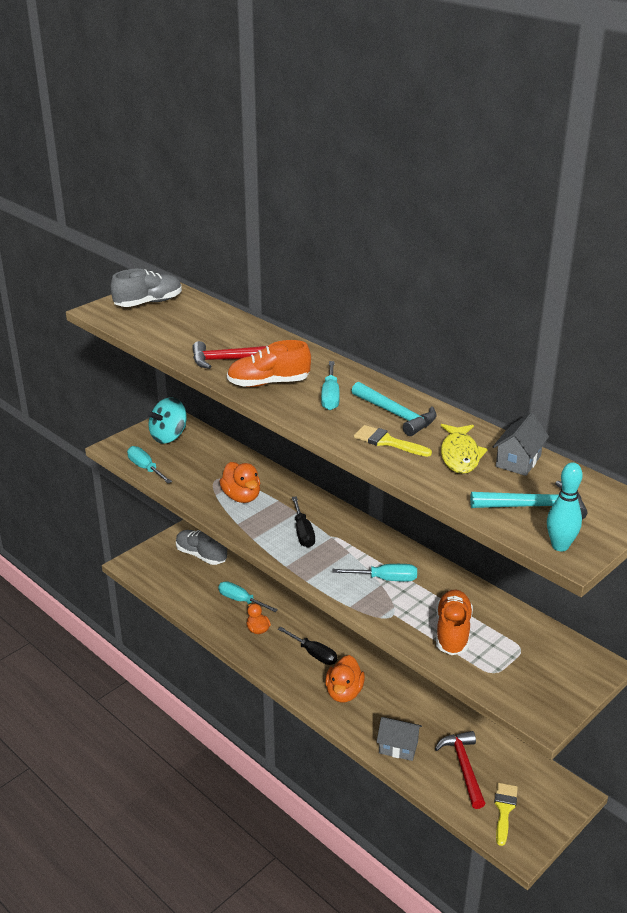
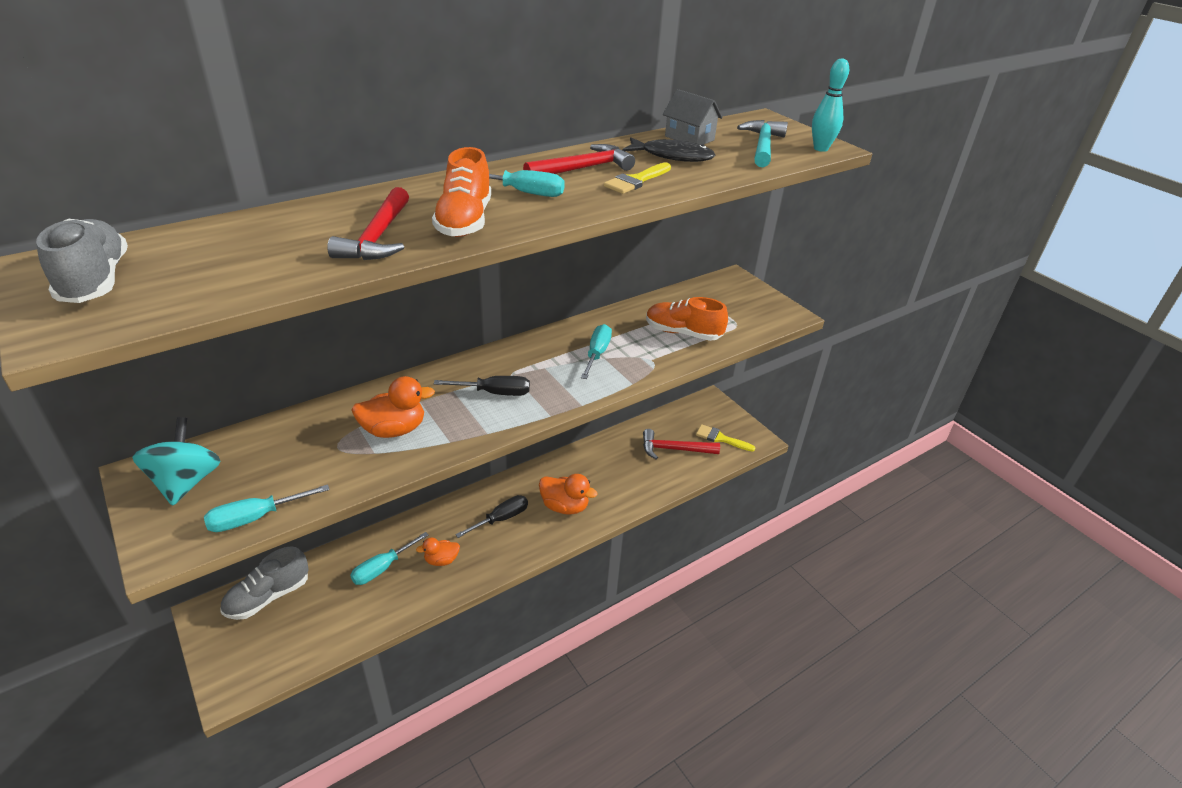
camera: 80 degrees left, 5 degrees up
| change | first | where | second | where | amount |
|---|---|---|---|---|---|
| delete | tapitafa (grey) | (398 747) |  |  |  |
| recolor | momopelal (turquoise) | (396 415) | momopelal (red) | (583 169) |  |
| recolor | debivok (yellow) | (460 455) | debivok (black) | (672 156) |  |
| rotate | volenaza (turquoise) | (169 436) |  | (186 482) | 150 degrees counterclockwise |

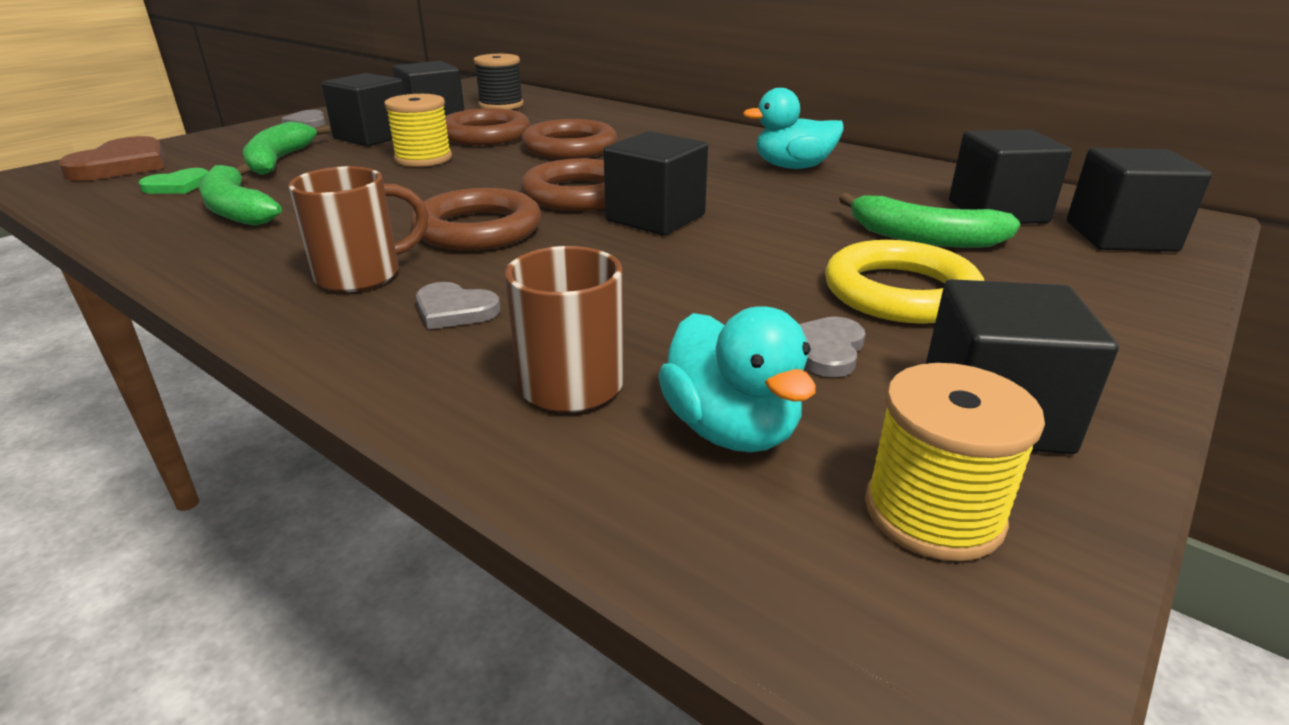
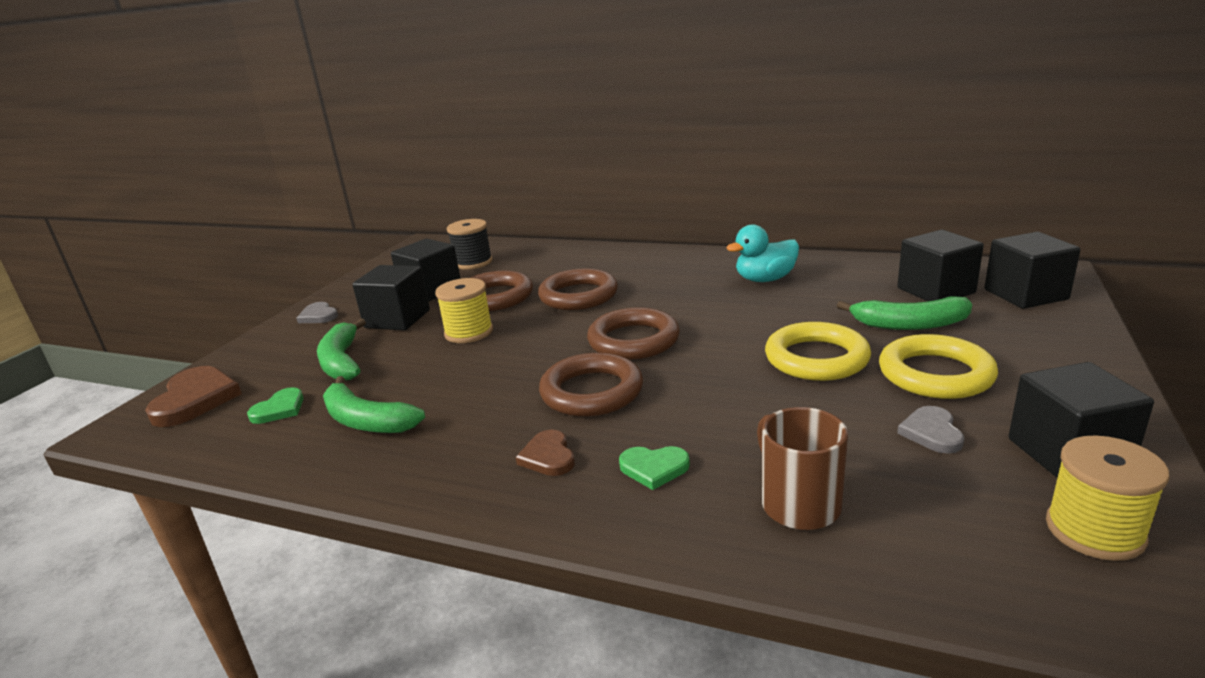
camera: 15 degrees left, 5 degrees down
| change | first | where | second | where | amount |
|---|---|---|---|---|---|
| delete | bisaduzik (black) | (655 218) |  |  |  |
| delete | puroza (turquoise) | (731 429) |  |  |  |
| insert |  |  | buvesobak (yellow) | (816 358) |  |
| replace | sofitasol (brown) | (362 275) | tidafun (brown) | (548 456) |  |
| recolor | tidafun (grey) | (454 310) | tidafun (green) | (654 468) |  |

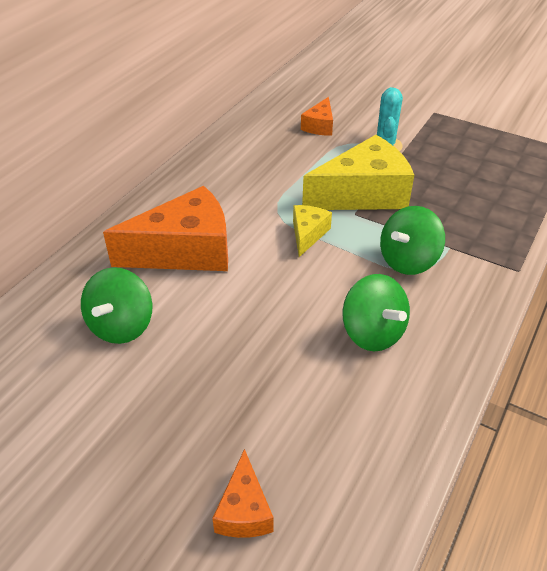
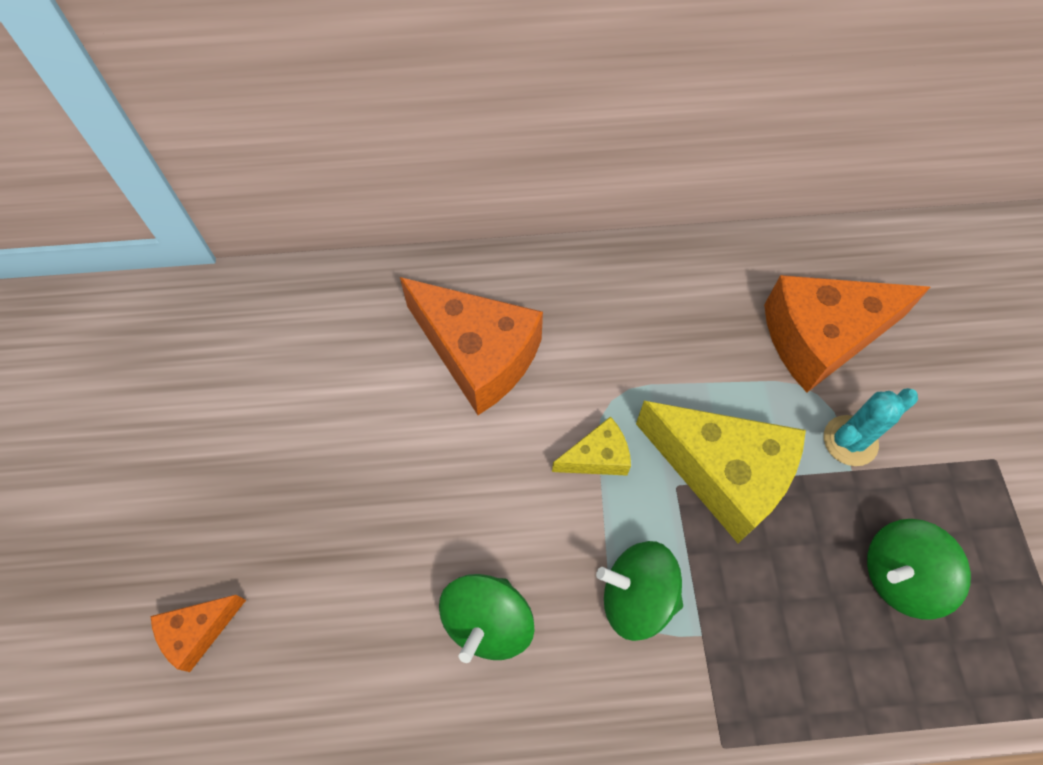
camera: 55 degrees right, 20 degrees up
| change | first | where | second | where | amount |
|---|---|---|---|---|---|
| move | volenaza (green) | (121 326) |  | (899 576) |  |
| resize | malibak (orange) | (319 126) |  | (822 338) | x2.04 |

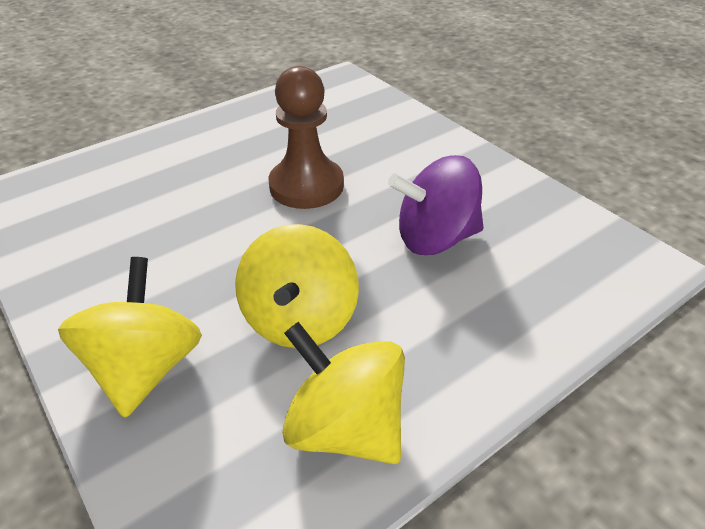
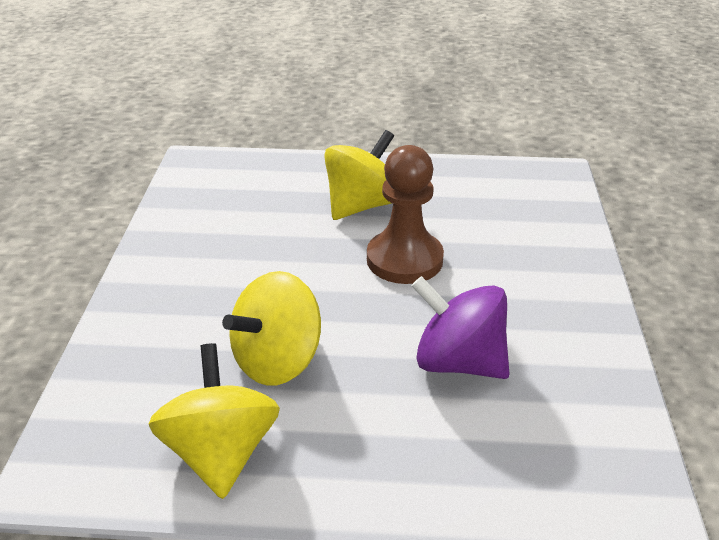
camera: 40 degrees right, 5 degrees down
| change | first | where | second | where | amount |
|---|---|---|---|---|---|
| move | volenaza (yellow) | (145 368) |  | (361 205) |  |

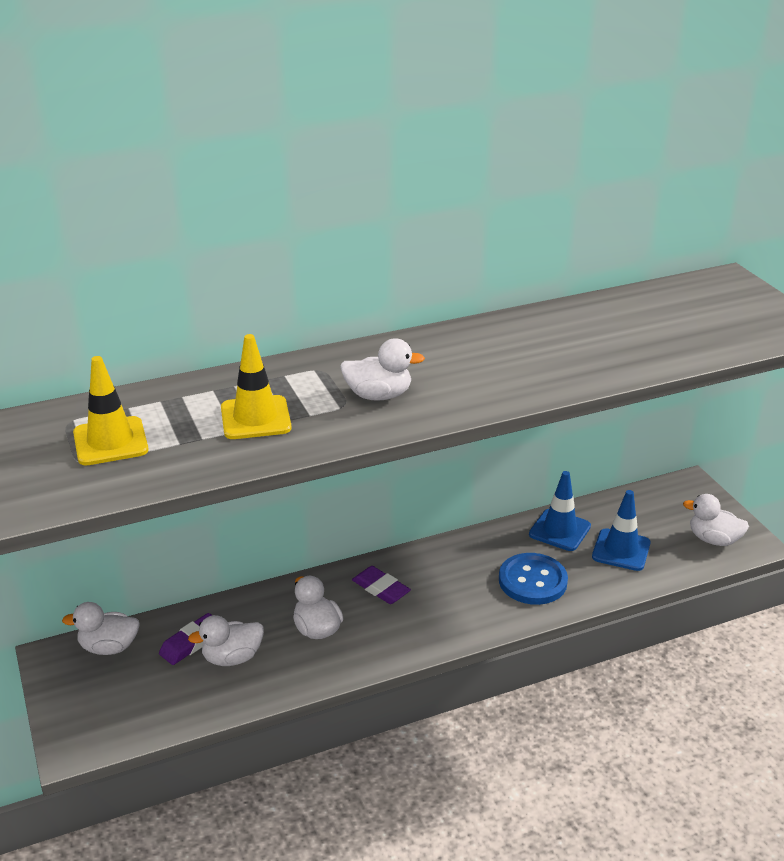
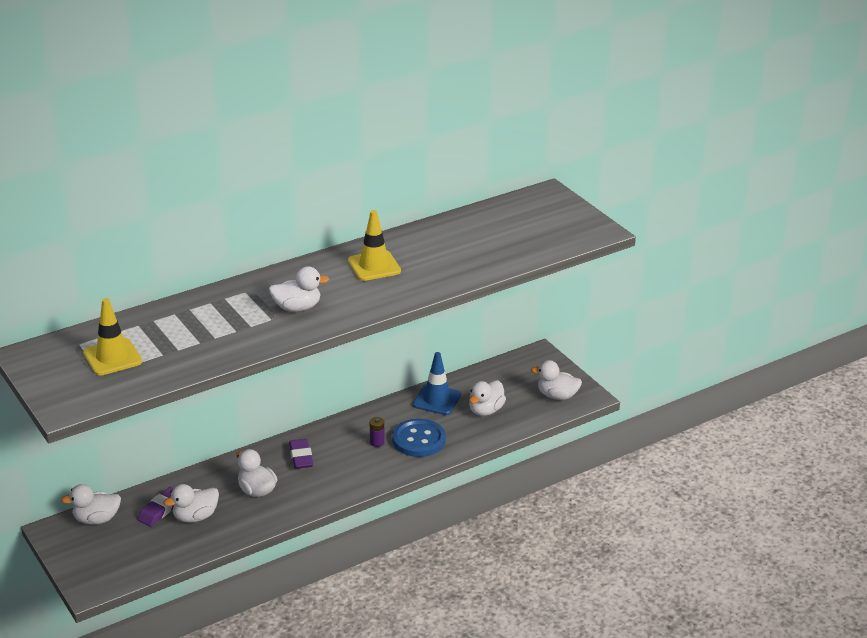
camera: 10 degrees left, 0 degrees up
| change | first | where | second | where | amount |
|---|---|---|---|---|---|
| insert |  |  | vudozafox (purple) | (377 442) |  |
| move | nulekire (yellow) | (255 418) |  | (374 266) |  |
| replace | nulekire (blue) | (621 550) | puroza (white) | (485 410) |  |
| rotate | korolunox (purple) | (381 589) |  | (301 457) | 45 degrees clockwise |

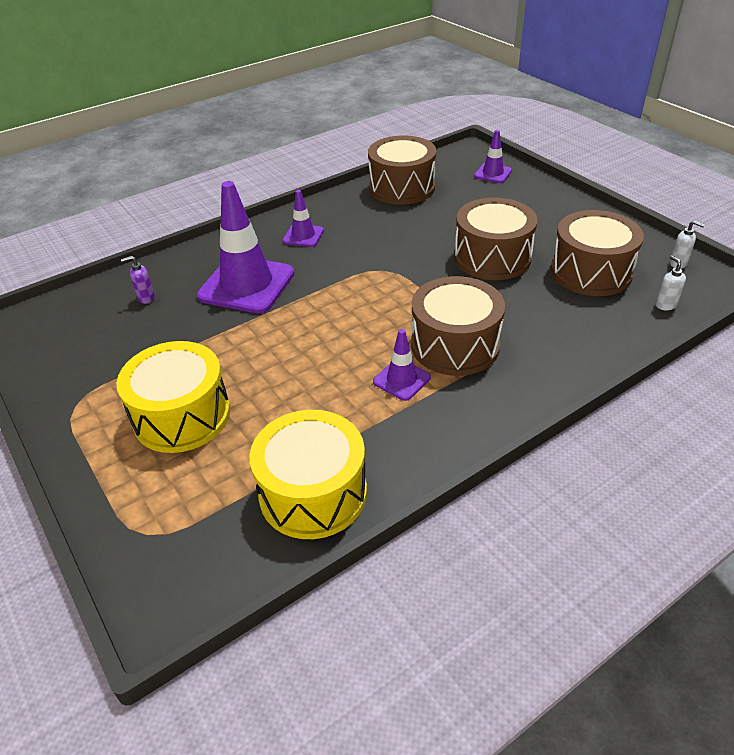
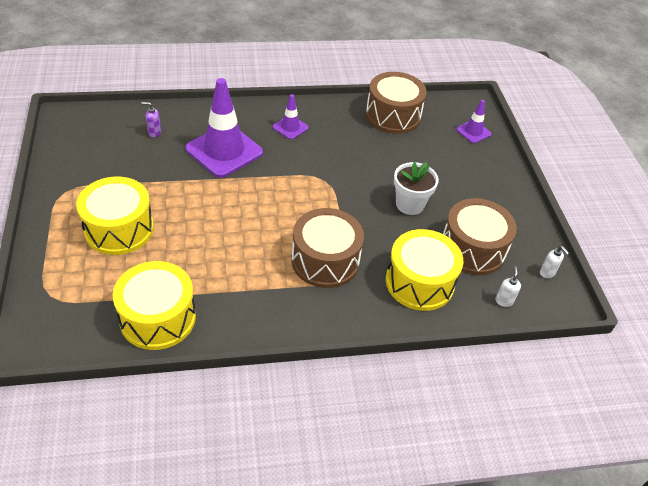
camera: 20 degrees right, 5 degrees up
| change | first | where | second | where | amount |
|---|---|---|---|---|---|
| delete | nulekire (purple) | (401 380) |  |  |  |
| insert |  |  | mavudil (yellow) | (419 282) |  |
| replace | mavudil (brown) | (492 257) | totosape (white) | (409 204) |  |

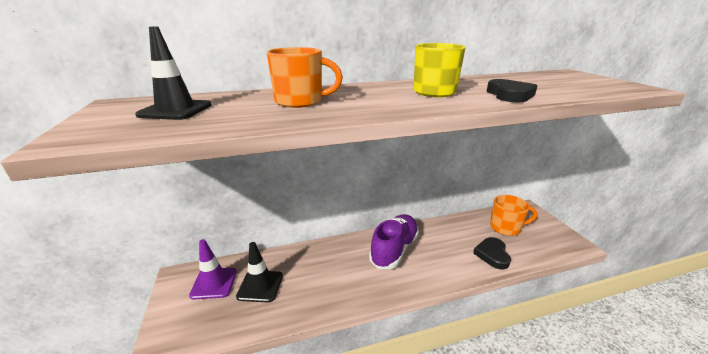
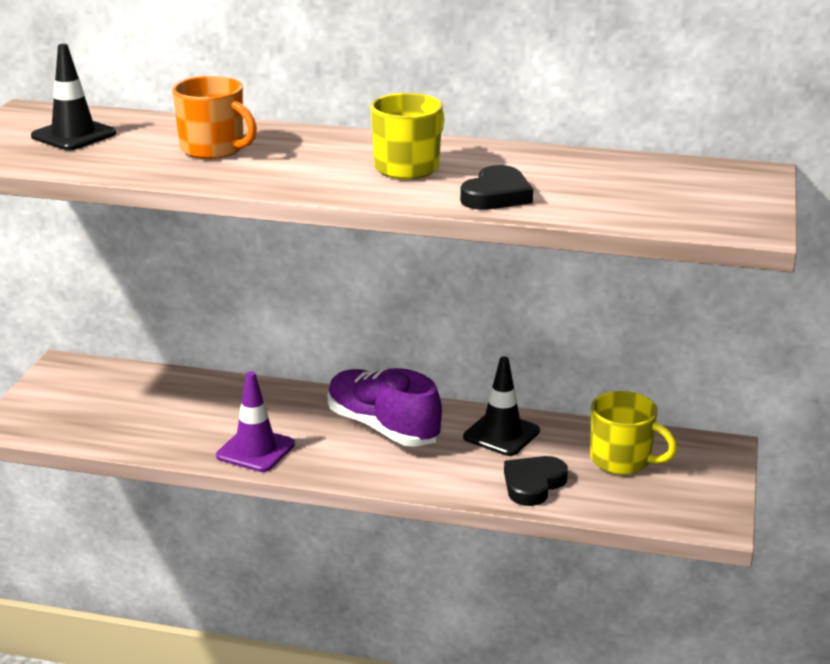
camera: 30 degrees right, 0 degrees up
| change | first | where | second | where | amount |
|---|---|---|---|---|---|
| move | nulekire (purple) | (214 283) |  | (255 450) |  |
| move | nulekire (black) | (260 286) |  | (501 434) |  |
| recolor | sofitasol (orange) | (506 227) | sofitasol (yellow) | (622 460) |  |
| rotate | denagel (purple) | (394 249) |  | (382 427) | 105 degrees counterclockwise |

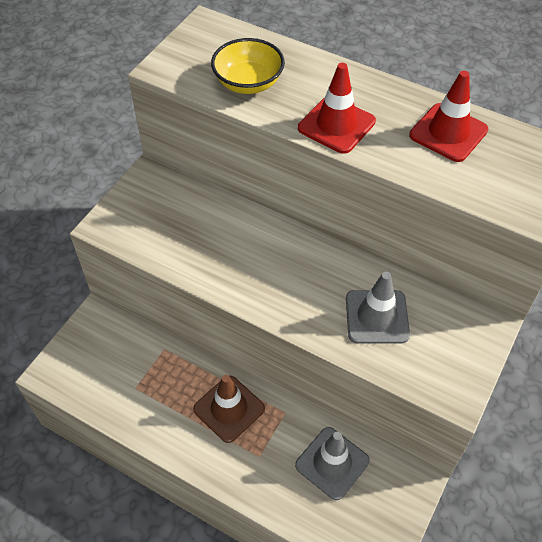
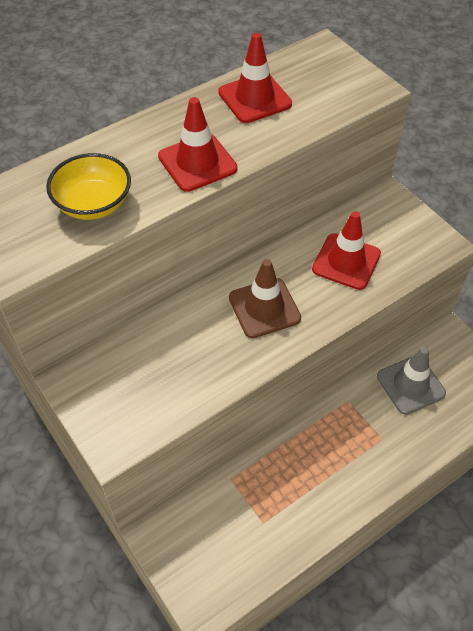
camera: 65 degrees left, 0 degrees up
| change | first | where | second | where | amount |
|---|---|---|---|---|---|
| move | nulekire (brown) | (229 409) |  | (264 308) |  |
| recolor | nulekire (grey) | (377 317) | nulekire (red) | (346 261) |  |

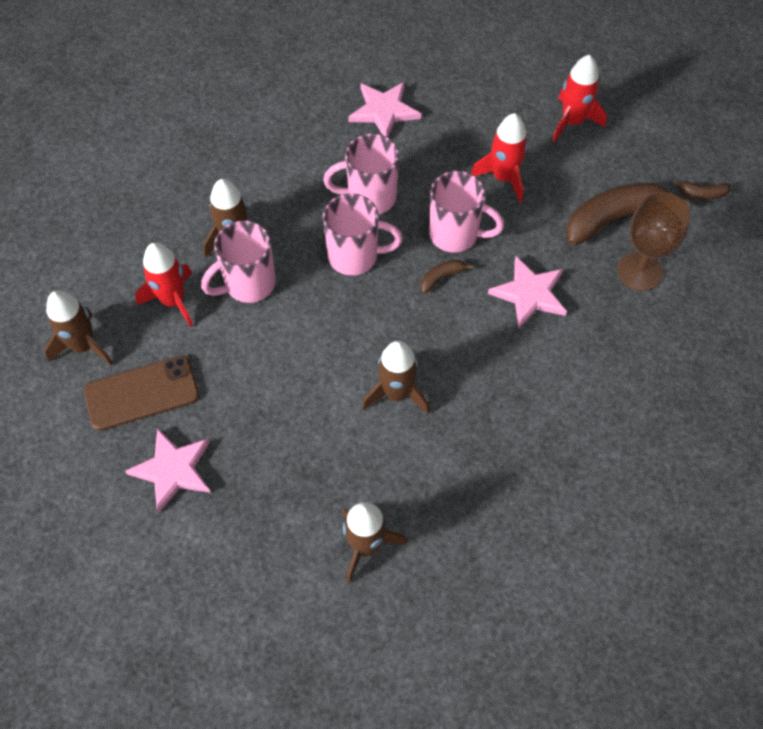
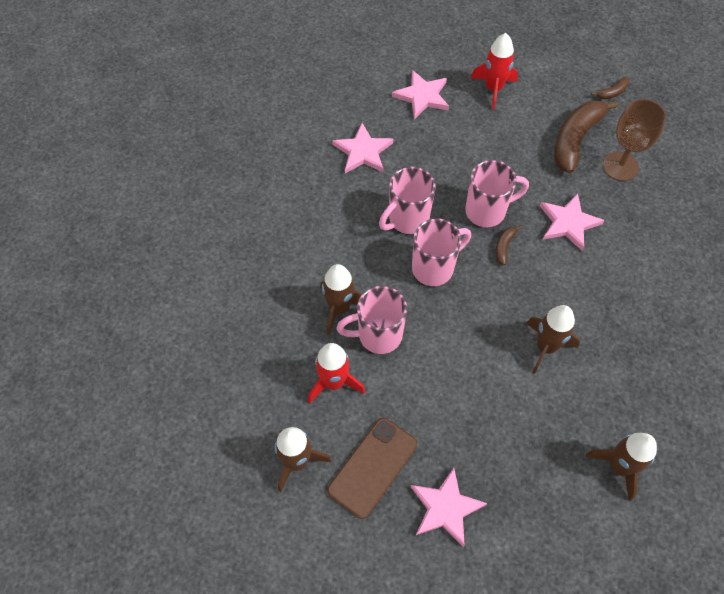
camera: 35 degrees left, 0 degrees up
| change | first | where | second | where | amount |
|---|---|---|---|---|---|
| delete | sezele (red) | (503 177) |  |  |  |
| insert |  |  | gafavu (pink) | (422 96) |  |
| rotate | sofitasol (pink) | (248 284) |  | (378 335) | 60 degrees clockwise |

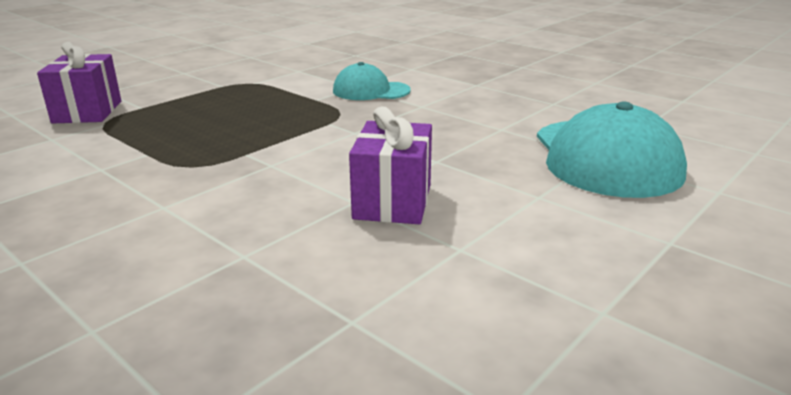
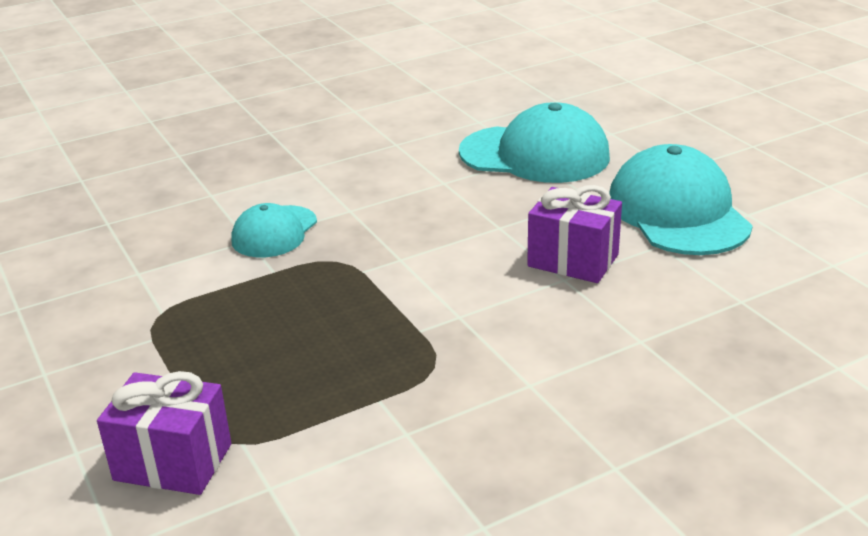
camera: 70 degrees left, 5 degrees up
| change | first | where | second | where | amount |
|---|---|---|---|---|---|
| insert |  |  | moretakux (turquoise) | (678 212) |  |

